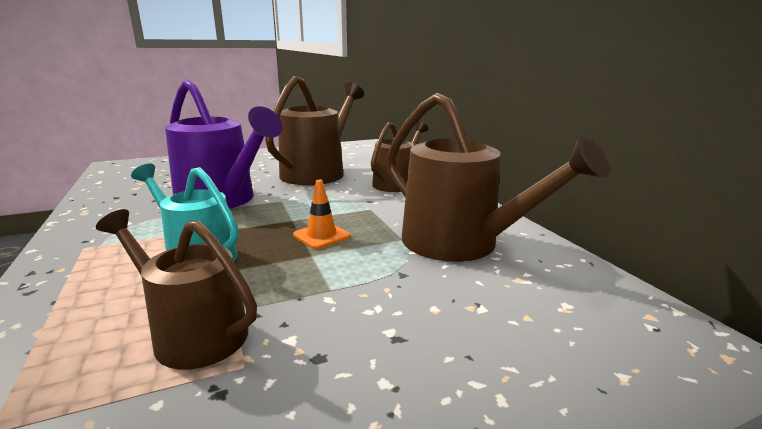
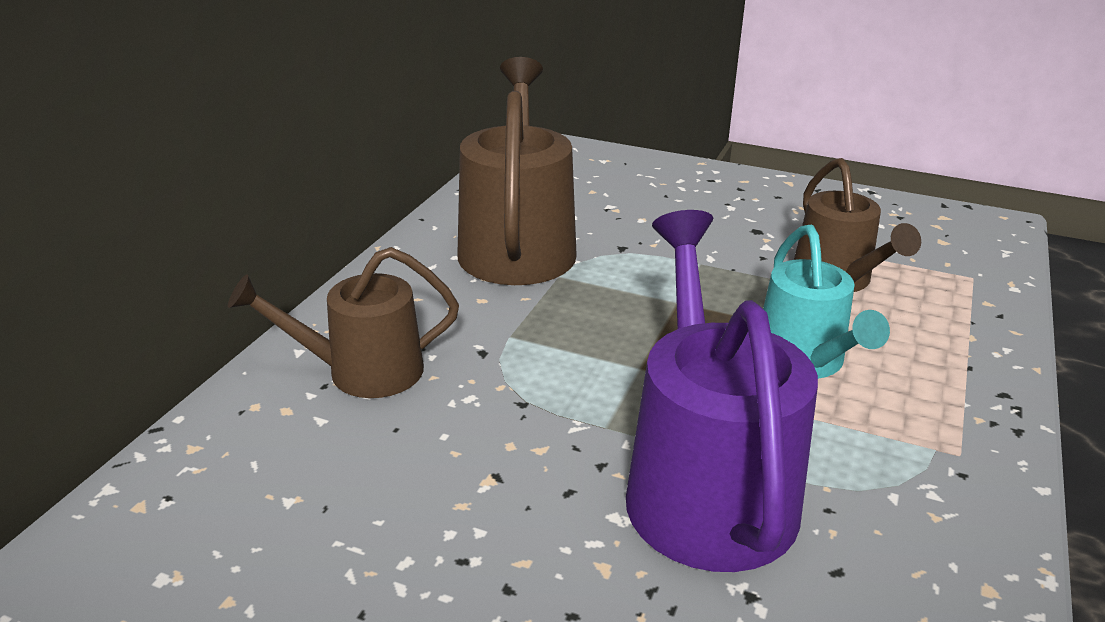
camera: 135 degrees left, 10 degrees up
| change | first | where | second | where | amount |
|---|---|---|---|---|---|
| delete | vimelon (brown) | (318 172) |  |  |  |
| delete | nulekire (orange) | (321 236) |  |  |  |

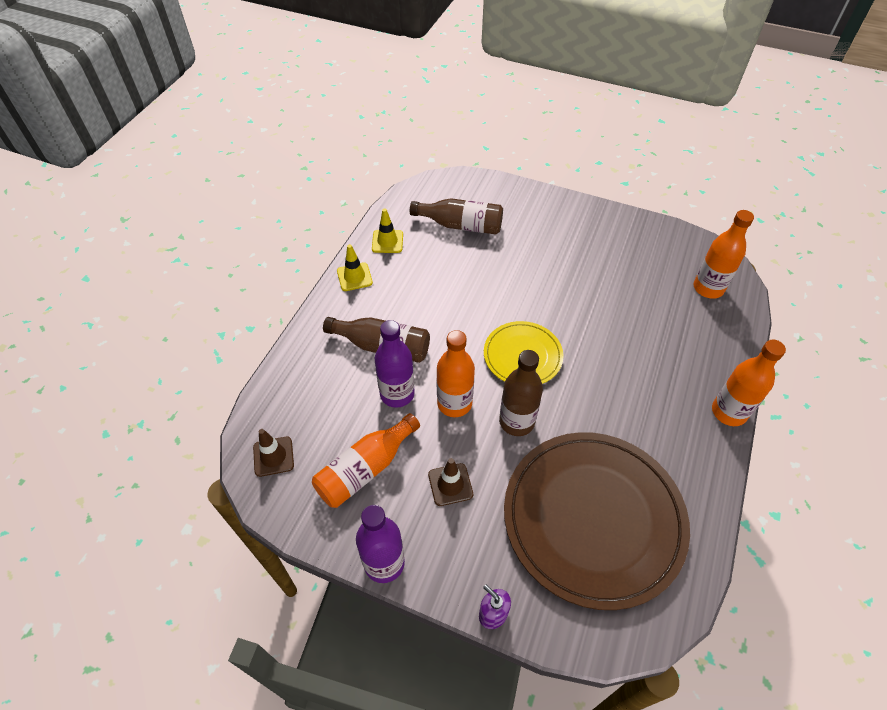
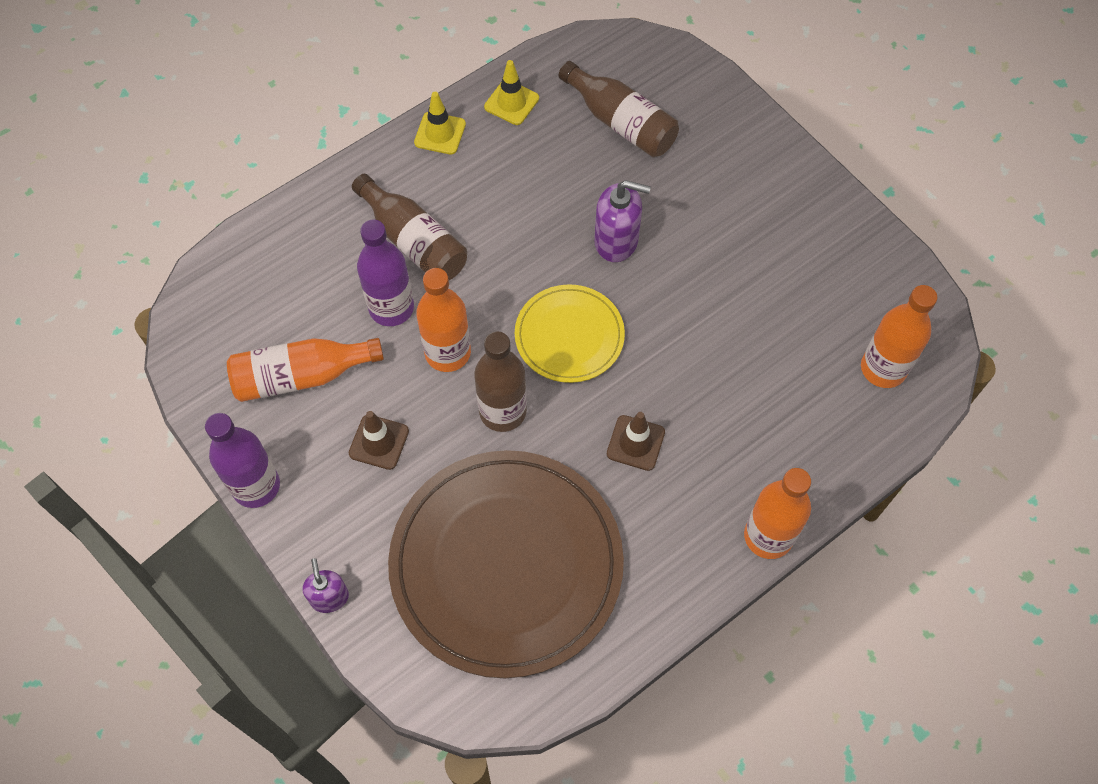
camera: 30 degrees right, 10 degrees up
| change | first | where | second | where | amount |
|---|---|---|---|---|---|
| insert |  |  | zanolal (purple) | (616 241) |  |
| move | nulekire (brown) | (273 456) |  | (635 443) |  |

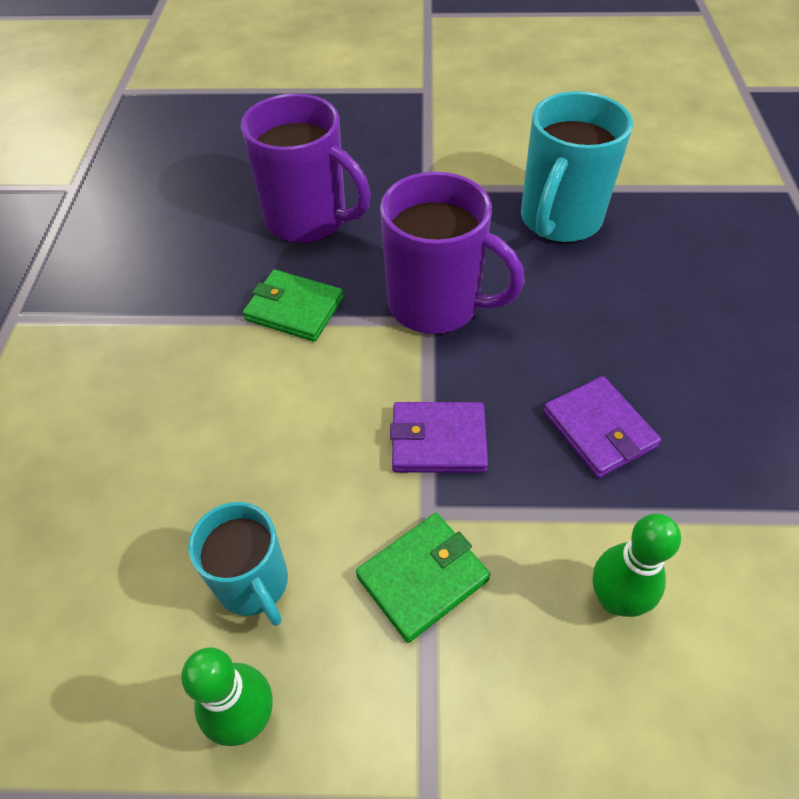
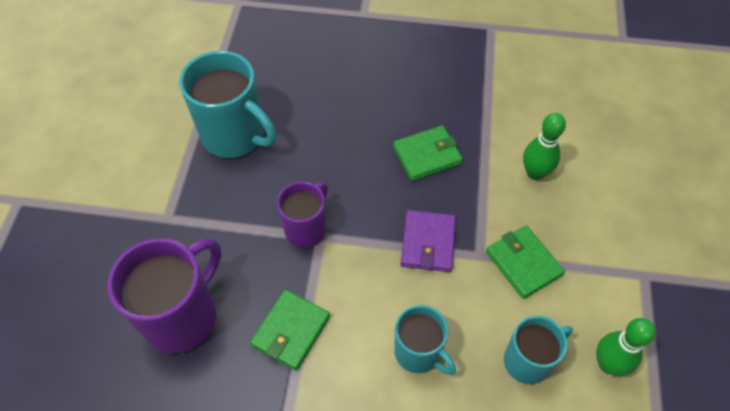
camera: 85 degrees left, 5 degrees up
| change | first | where | second | where | amount |
|---|---|---|---|---|---|
| insert |  |  | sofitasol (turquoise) | (418 353) |  |
| recolor | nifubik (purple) | (599 429) | nifubik (green) | (427 155) |  |
| resize | sofitasol (purple) | (436 305) |  | (306 228) | x0.61 |

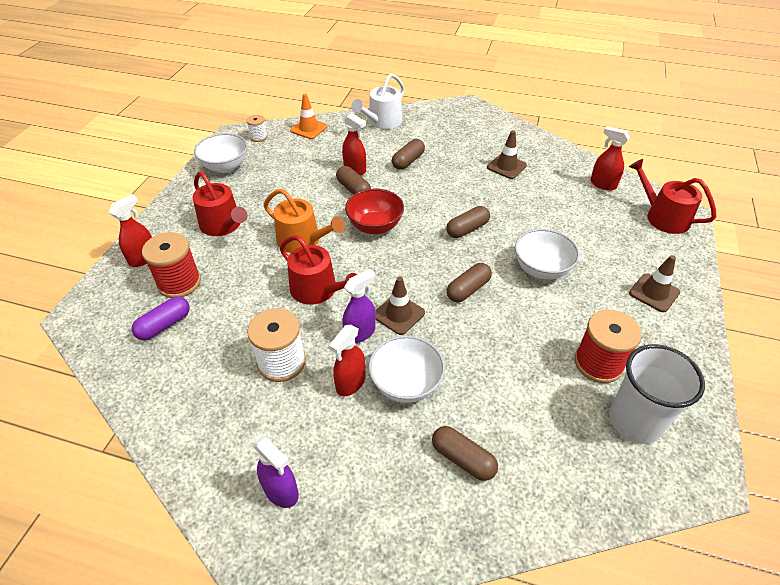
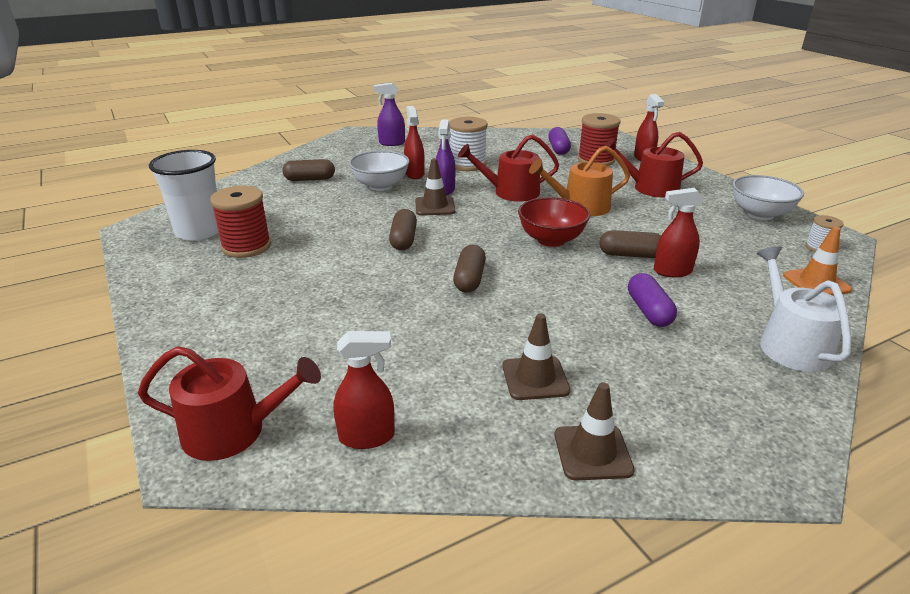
camera: 135 degrees right, 15 degrees down
| change | first | where | second | where | amount |
|---|---|---|---|---|---|
| delete | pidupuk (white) | (541 269) |  |  |  |
| move | nulekire (brown) | (654 293) |  | (592 452) |  |
| recolor | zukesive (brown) | (408 161) | zukesive (purple) | (649 311) |  |

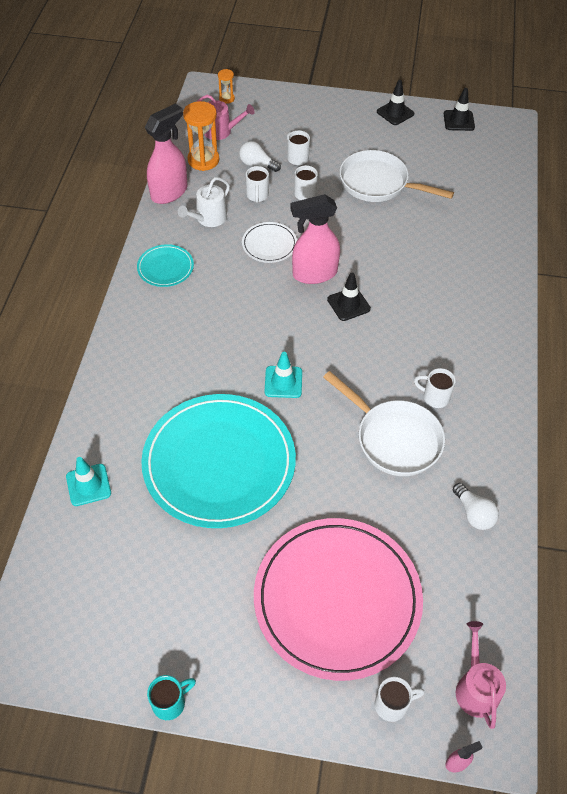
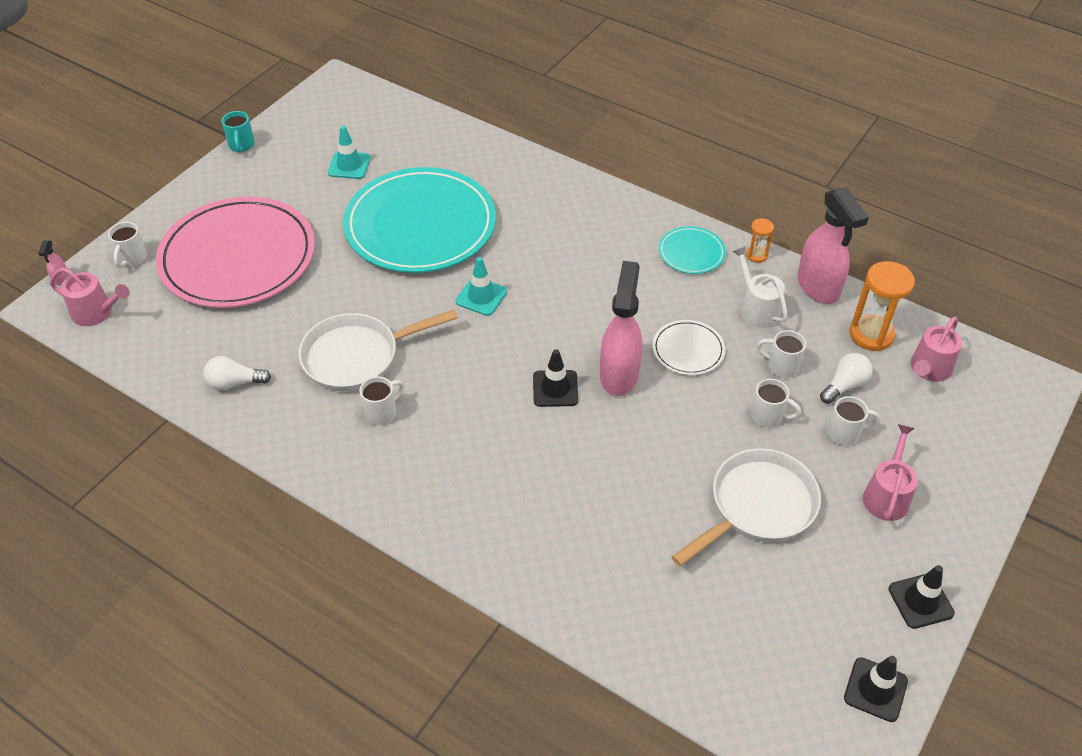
camera: 115 degrees right, 5 degrees down
| change | first | where | second | where | amount |
|---|---|---|---|---|---|
| insert |  |  | vimelon (pink) | (886 495) |  |
| move | nulekire (turquoise) | (88 485) |  | (349 165) |  |
| move | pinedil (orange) | (226 98) |  | (756 255) |  |

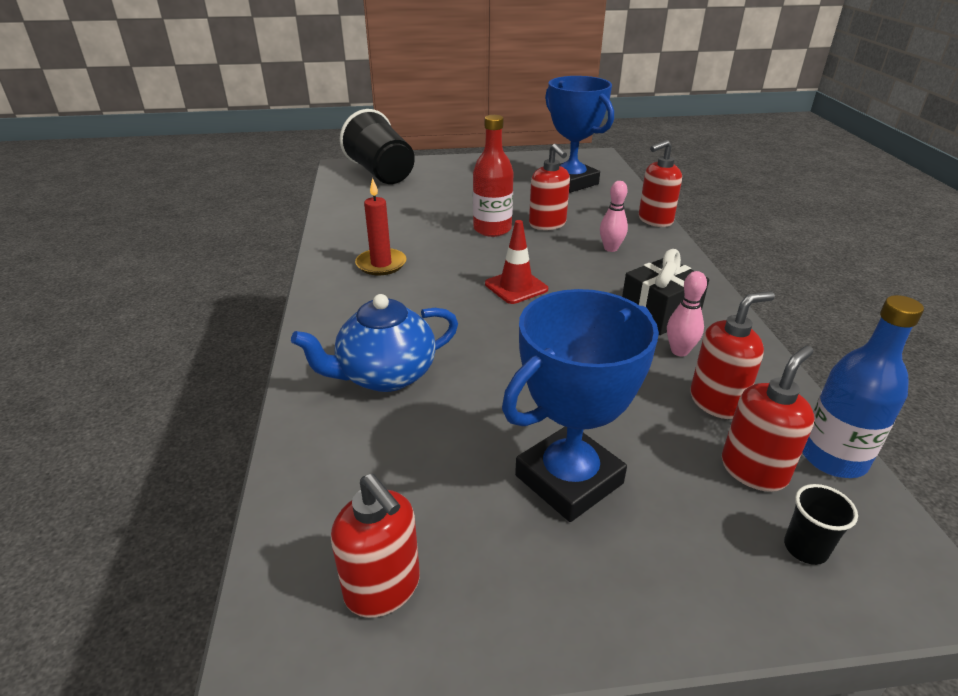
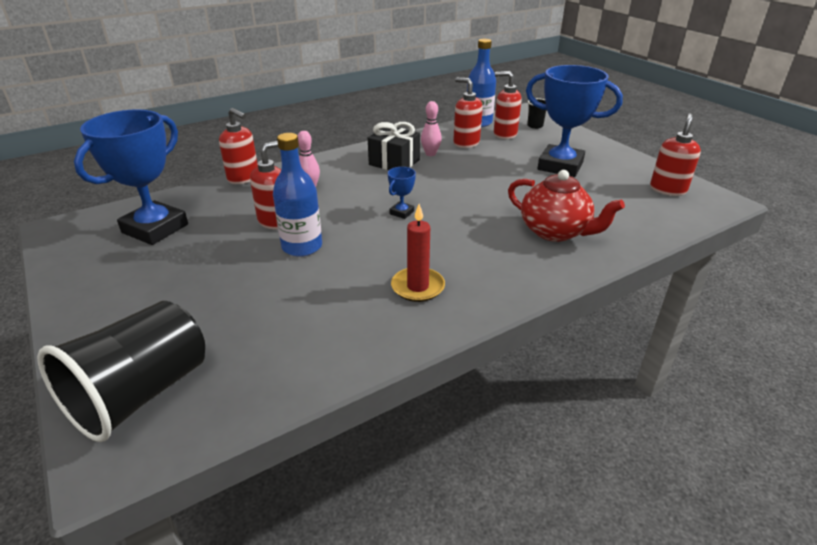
camera: 115 degrees left, 0 degrees up
| change | first | where | second | where | amount |
|---|---|---|---|---|---|
| replace | nulekire (red) | (516 287) | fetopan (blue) | (401 212) |  |
| recolor | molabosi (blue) | (385 375) | molabosi (red) | (555 232) |  |
| recolor | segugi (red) | (492 229) | segugi (blue) | (302 247) |  |

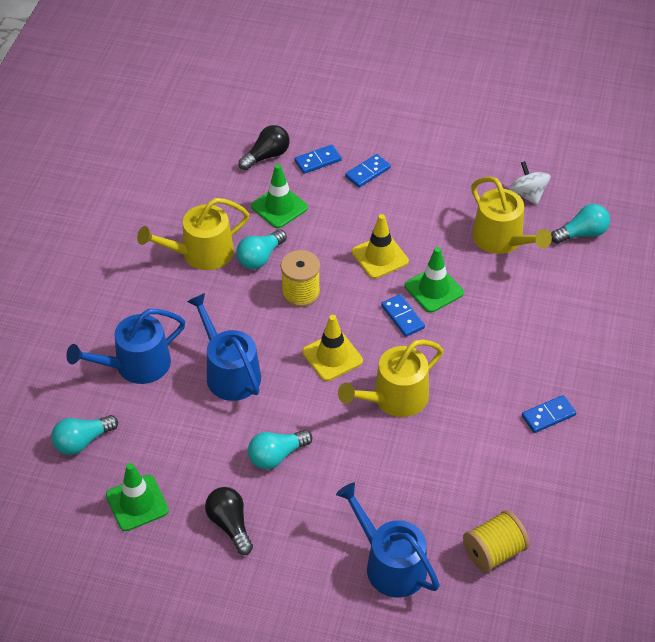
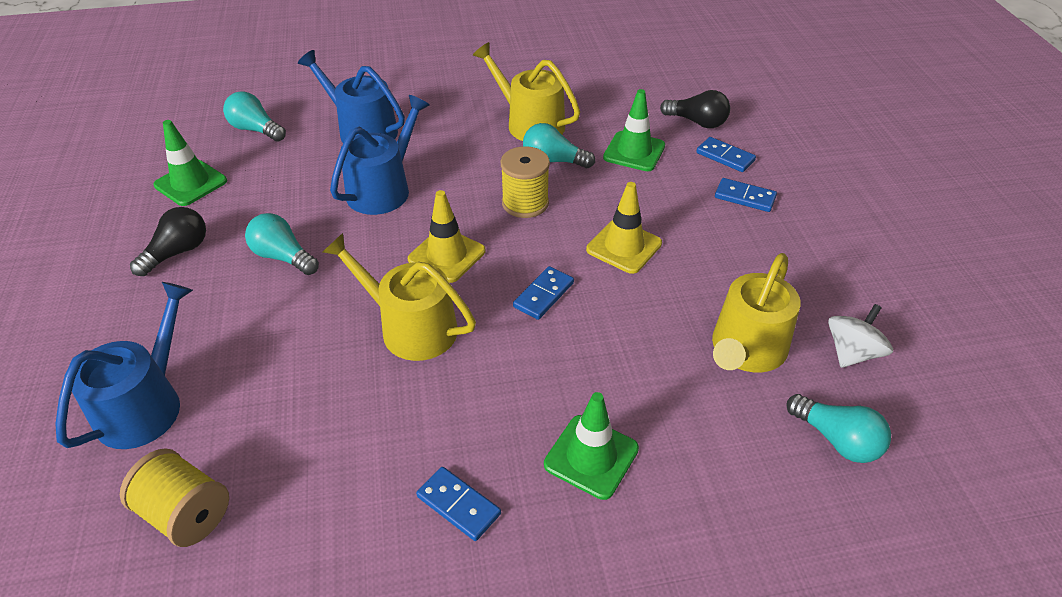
camera: 65 degrees right, 5 degrees down
| change | first | where | second | where | amount |
|---|---|---|---|---|---|
| move | nulekire (green) | (434 289) |  | (591 456) |  |

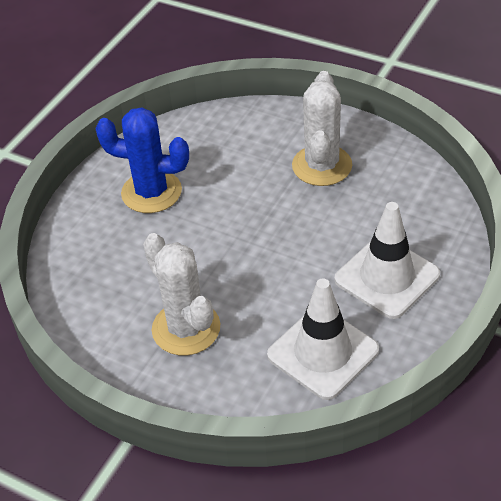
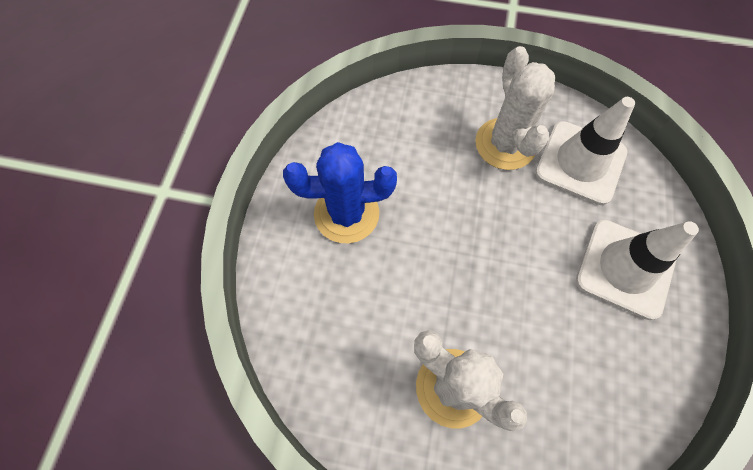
camera: 20 degrees left, 20 degrees up
| change | first | where | second | where | amount |
|---|---|---|---|---|---|
| move | nulekire (white) | (323 353) |  | (580 162) |  |

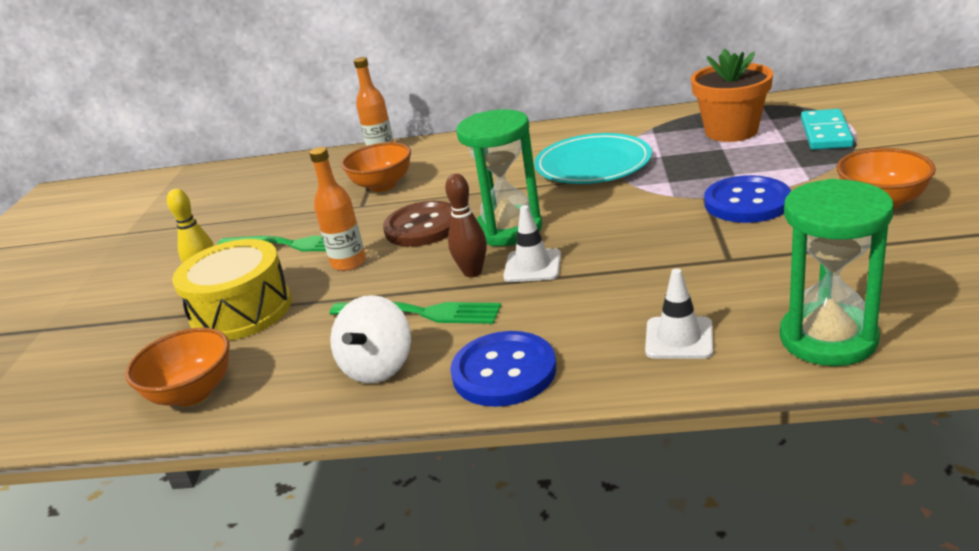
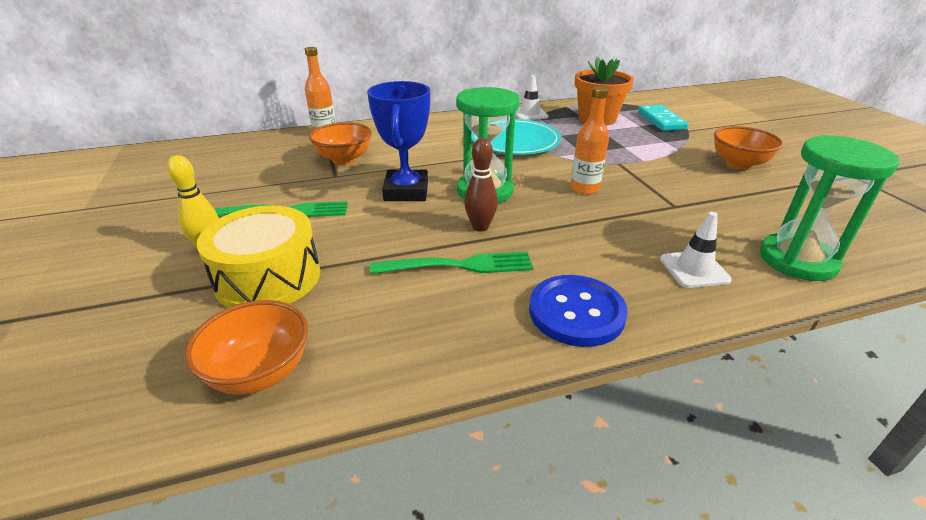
camera: 25 degrees left, 5 degrees up
| change | first | where | second | where | amount |
|---|---|---|---|---|---|
| delete | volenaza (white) | (378 367) |  |  |  |
| delete | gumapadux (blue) | (747 202) |  |  |  |
| move | segugi (orange) | (348 263) |  | (584 188) |  |
| move | nulekire (white) | (532 266) |  | (529 114) |  |
| replace | gumapadux (brown) | (423 226) | fetopan (blue) | (406 191) |  |

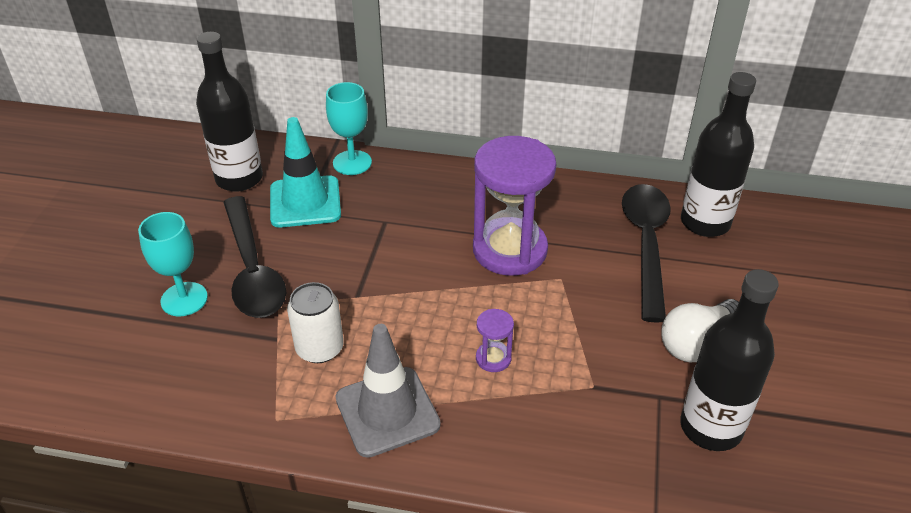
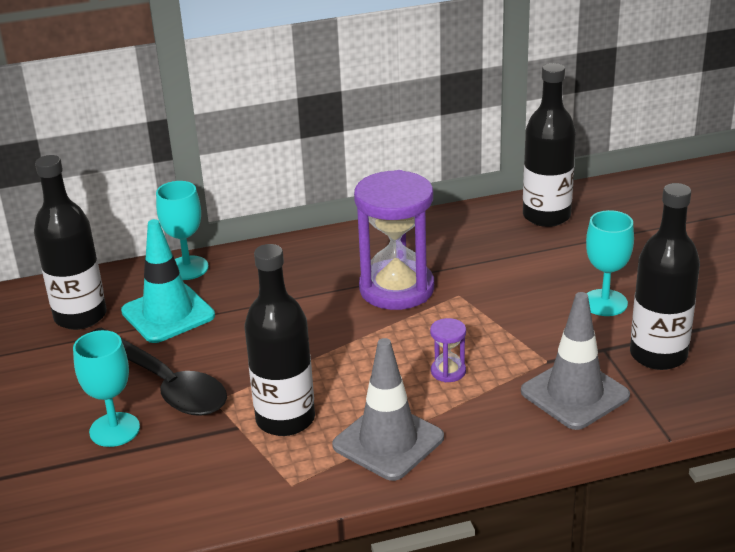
camera: 25 degrees left, 10 degrees down
| change | first | where | second | where | amount |
|---|---|---|---|---|---|
| delete | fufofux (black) | (646 245) |  |  |  |
| insert |  |  | nulekire (grey) | (574 394) |  |
| replace | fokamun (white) | (319 348) | segugi (black) | (285 419) |  |
| replace | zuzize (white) | (696 343) | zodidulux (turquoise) | (604 303) |  |

